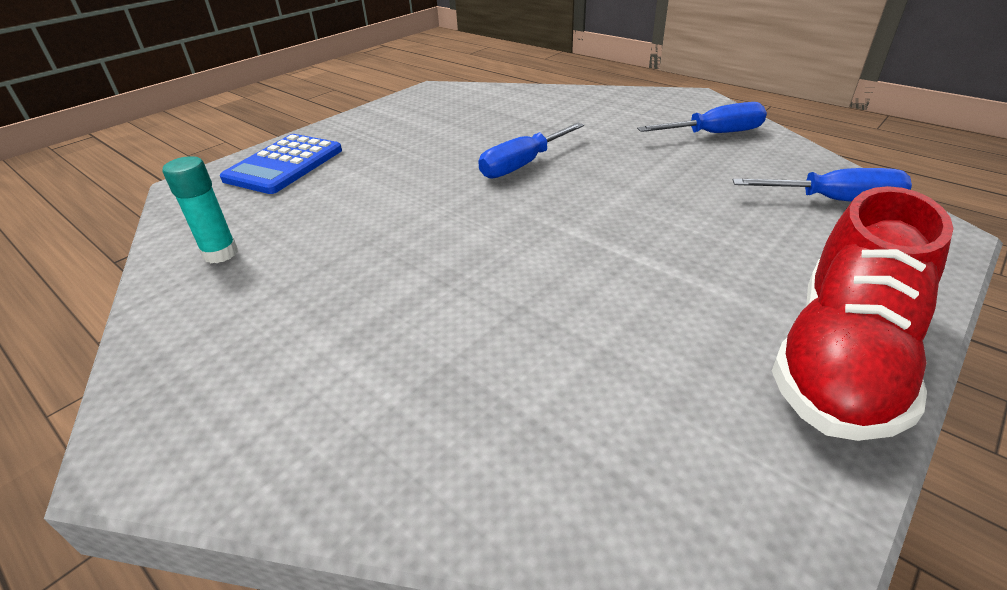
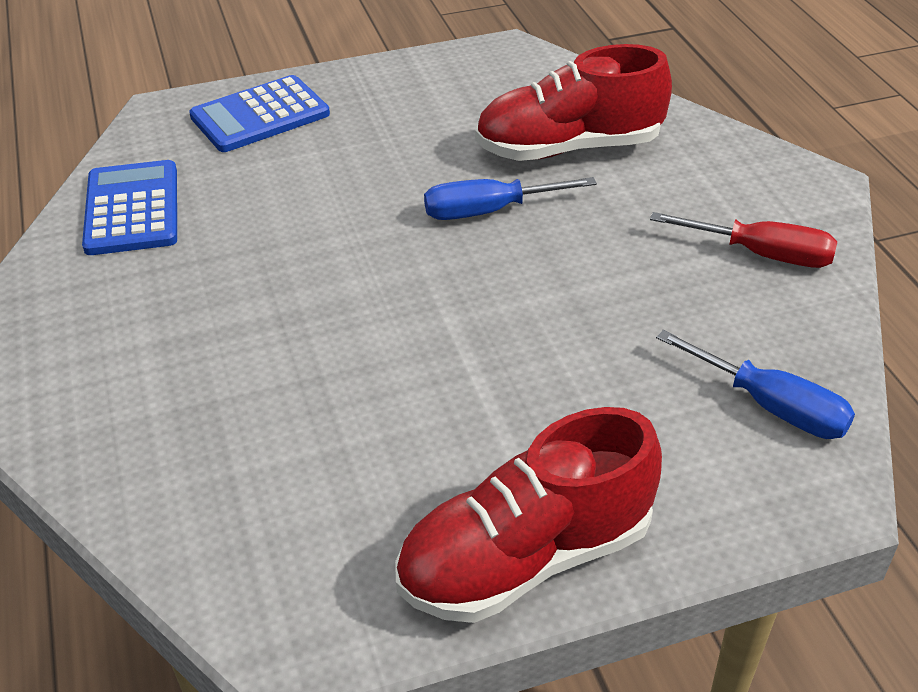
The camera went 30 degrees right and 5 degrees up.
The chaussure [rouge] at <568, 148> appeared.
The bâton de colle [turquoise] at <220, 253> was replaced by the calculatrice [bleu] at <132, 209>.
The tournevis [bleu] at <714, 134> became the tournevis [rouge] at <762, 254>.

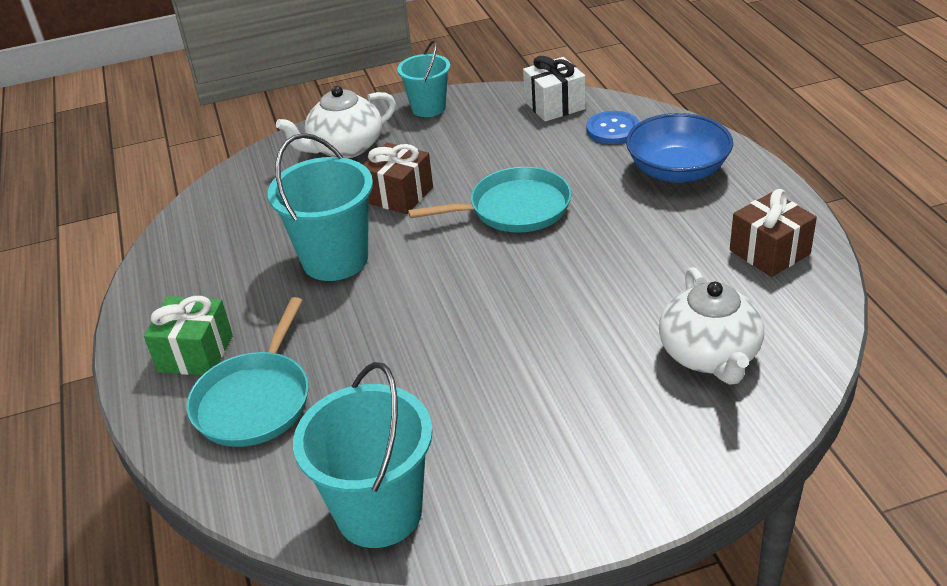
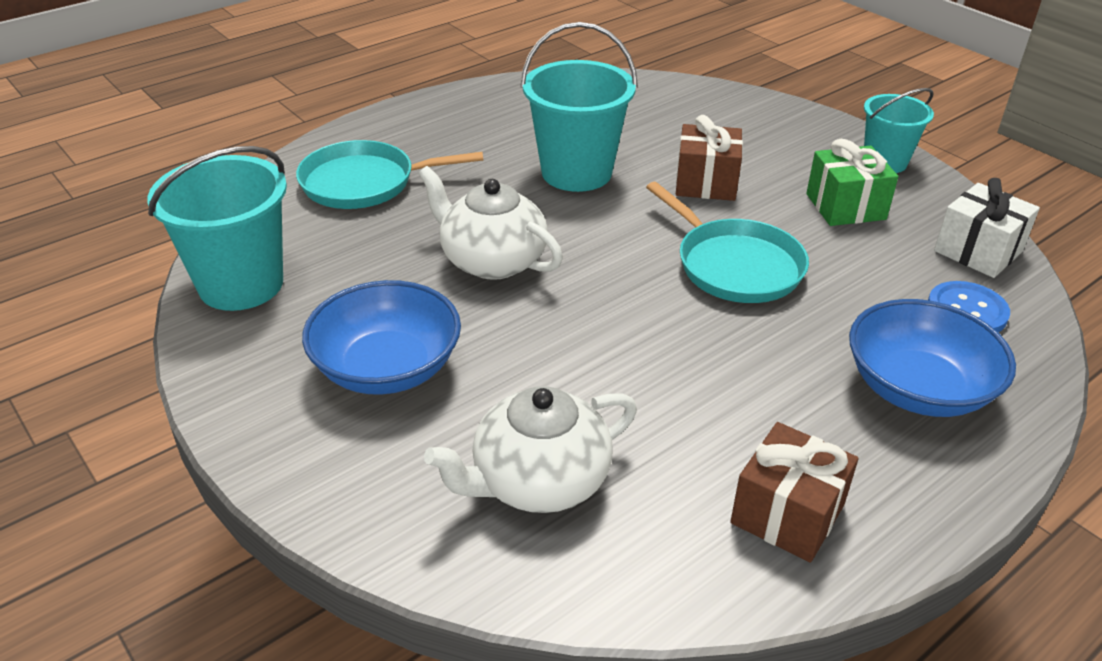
The camera went 65 degrees right and 0 degrees up.
The bol [bleu] at <387, 368> appeared.
The cadeau [vert] moved from <195, 353> to <845, 207>.
The théière [blanc] moved from <345, 148> to <492, 260>.

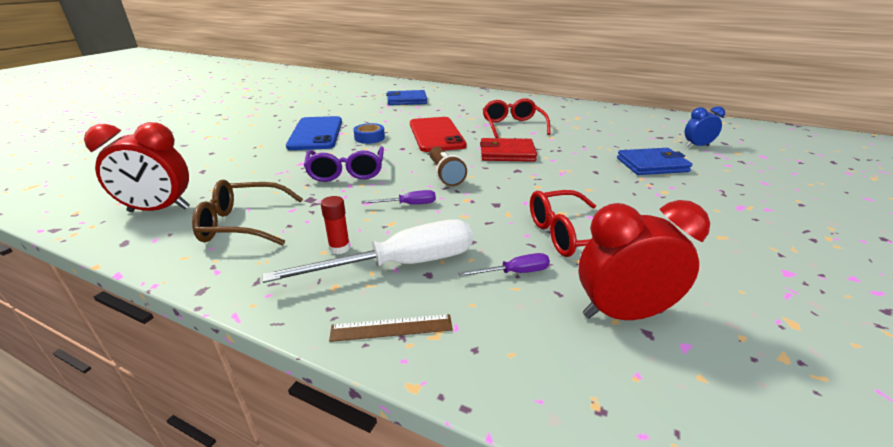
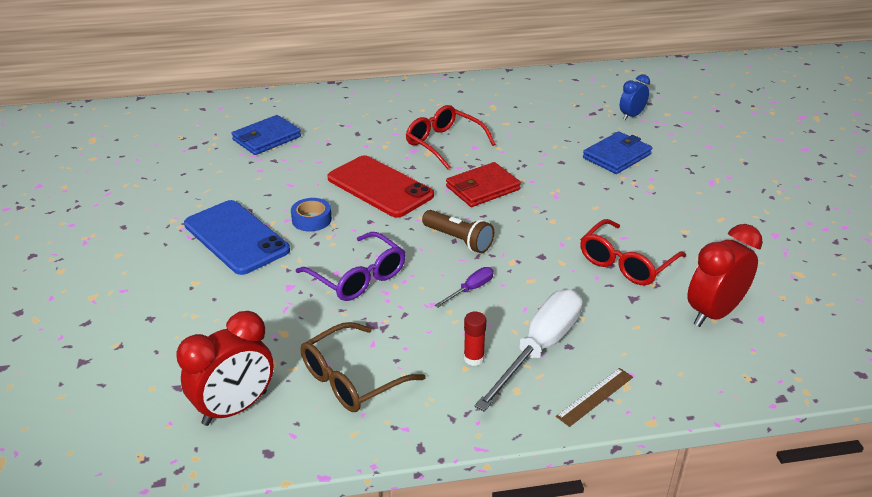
The camera went 35 degrees left and 5 degrees up.
The tournevis [violet] at <514, 273> disappeared.

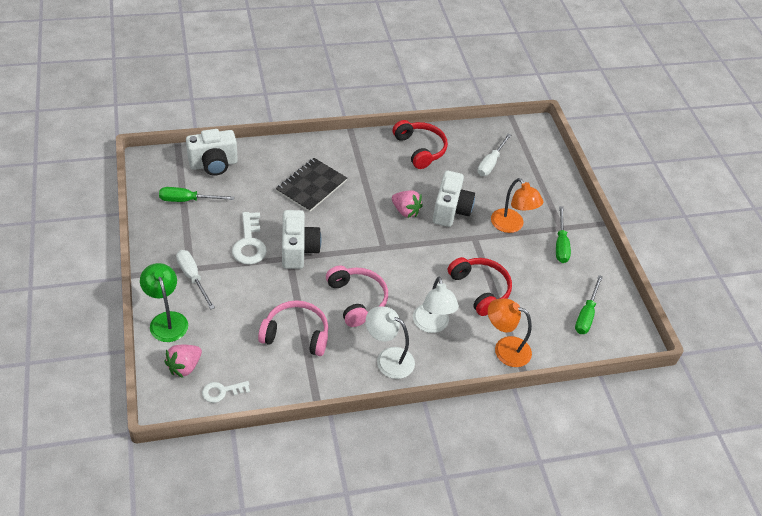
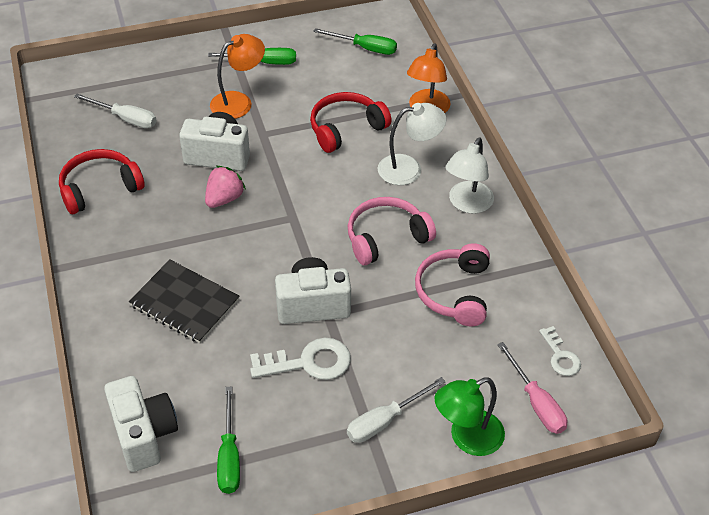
The camera went 90 degrees left and 0 degrees up.
The fraise [rose] at <184, 367> was replaced by the tournevis [rose] at <536, 402>.

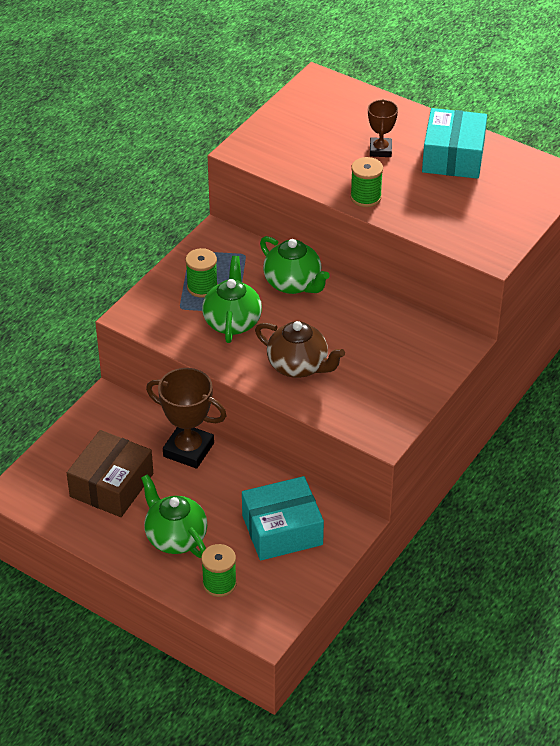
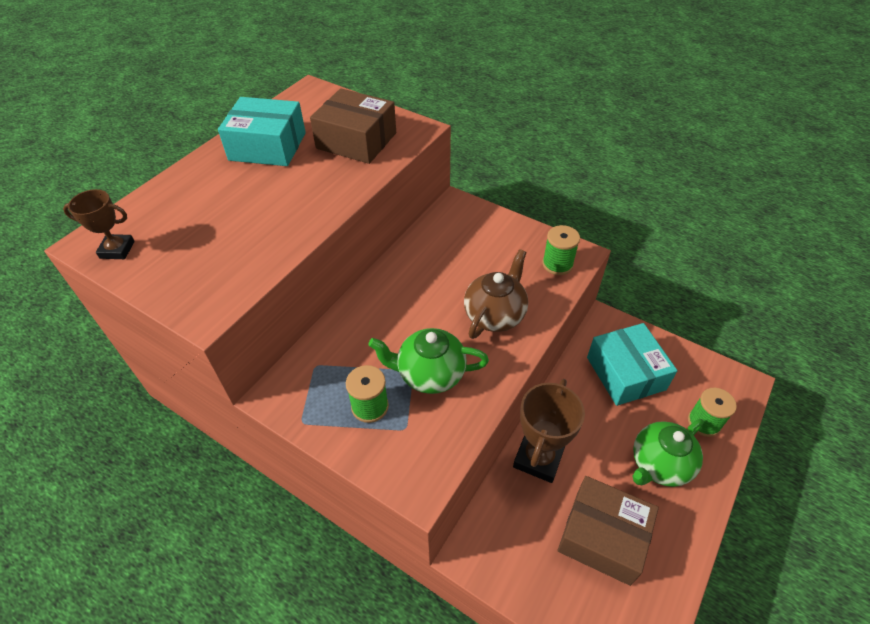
The camera went 90 degrees left and 5 degrees up.
The théière [vert] at <293, 284> disappeared.
The boîte [marron] at <356, 141> appeared.
The bobine [vert] moved from <365, 197> to <557, 264>.
The trophée [marron] moved from <380, 150> to <117, 250>.

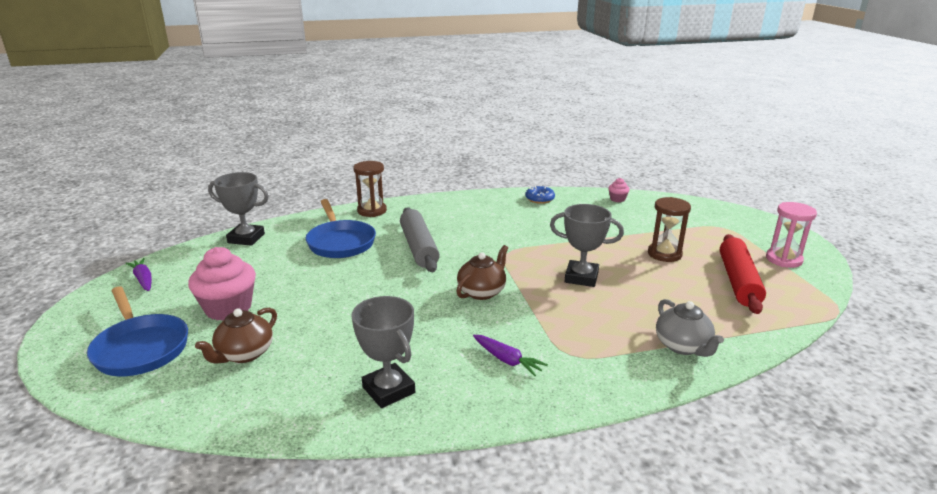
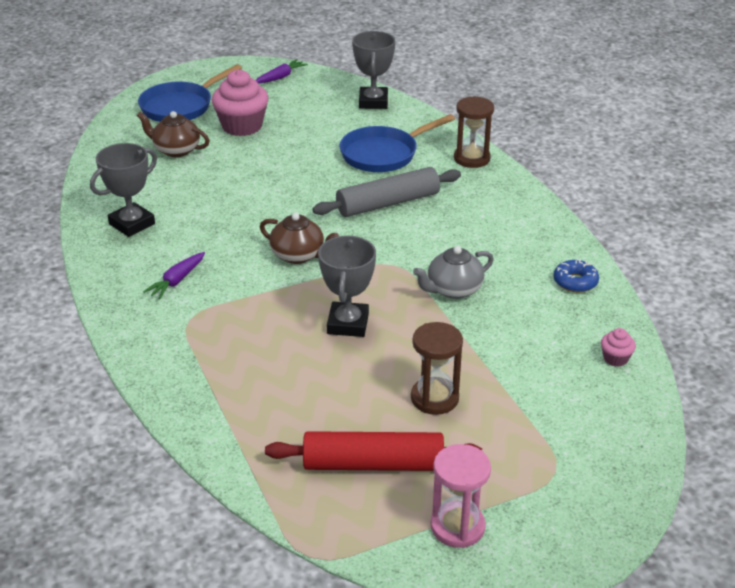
The camera went 80 degrees right and 10 degrees up.
The théière [gris] moved from <683, 346> to <453, 290>.

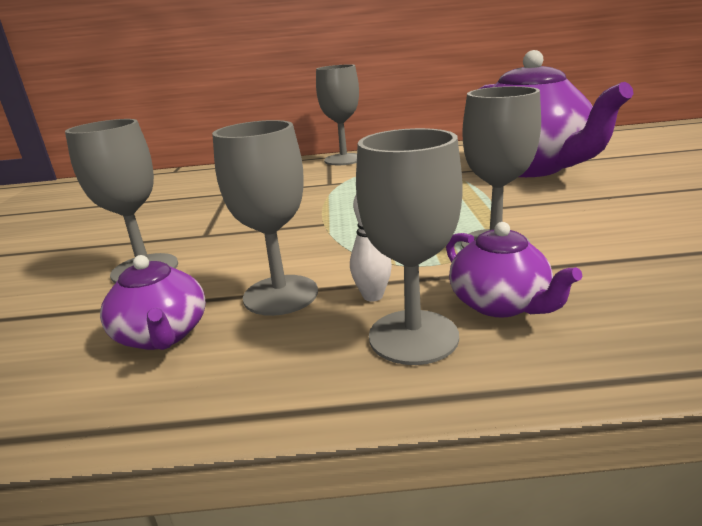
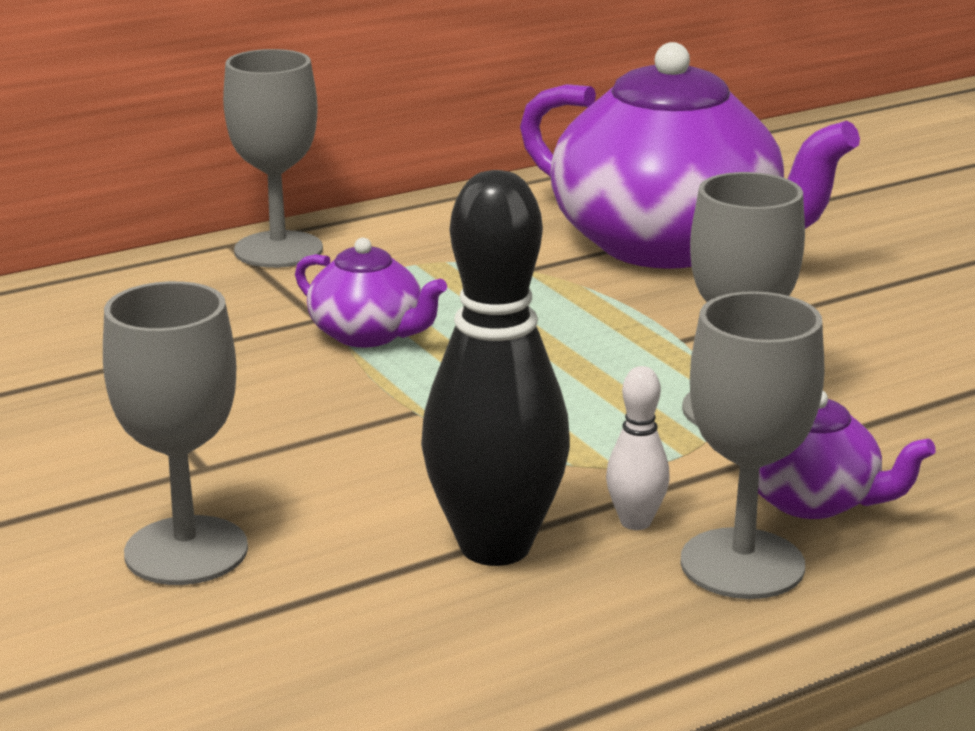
The camera went 30 degrees left and 0 degrees up.
The théière [violet] moved from <162, 335> to <368, 334>.
The verre à pied [gris] at <280, 295> was replaced by the quille [noir] at <495, 546>.

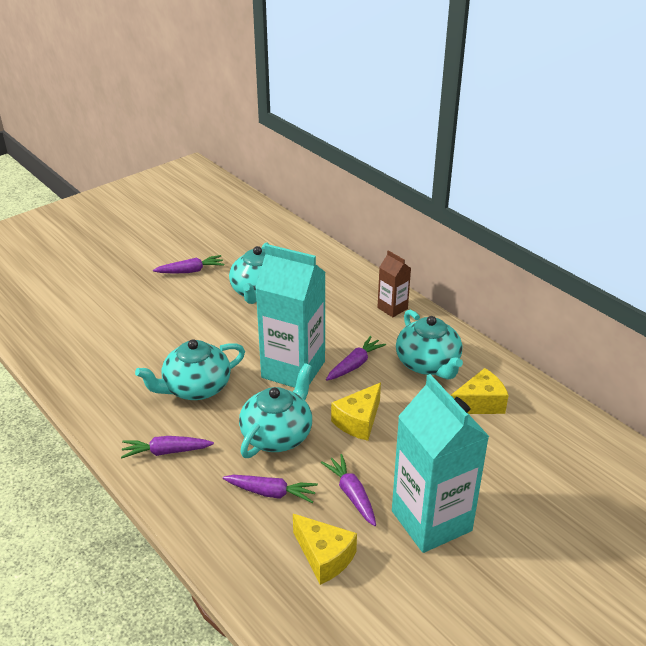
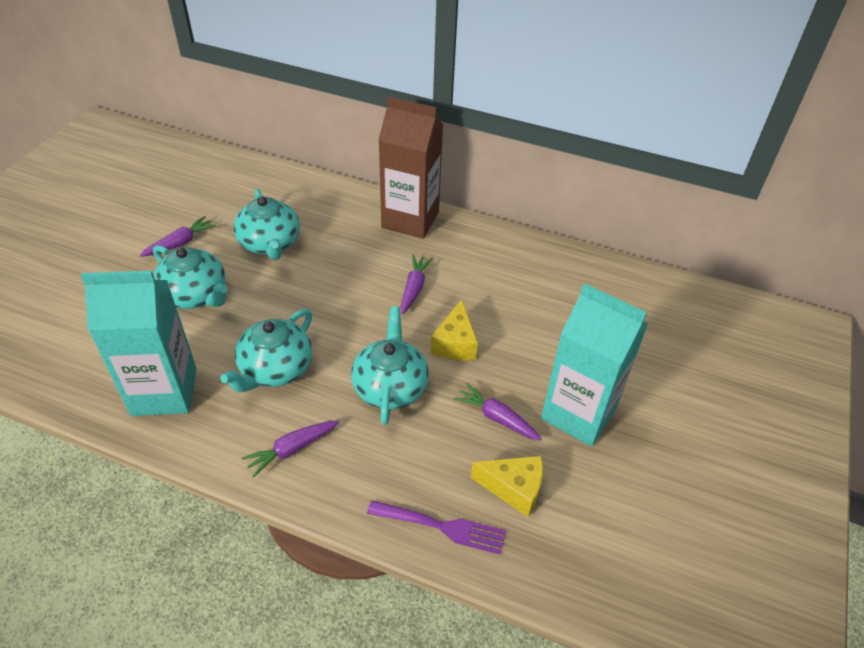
The camera went 30 degrees left and 10 degrees up.
The carotte [violet] at <271, 493> disappeared.
The fromage [jaune] at <479, 403> disappeared.
The fourchette [violet] at <441, 527> appeared.
The brique de lait [turquoise] moved from <293, 369> to <164, 392>.
The théière [turquoise] moved from <428, 364> to <195, 295>.
The brique de lait [marron] at <392, 308> changed to 2.04 times the size.

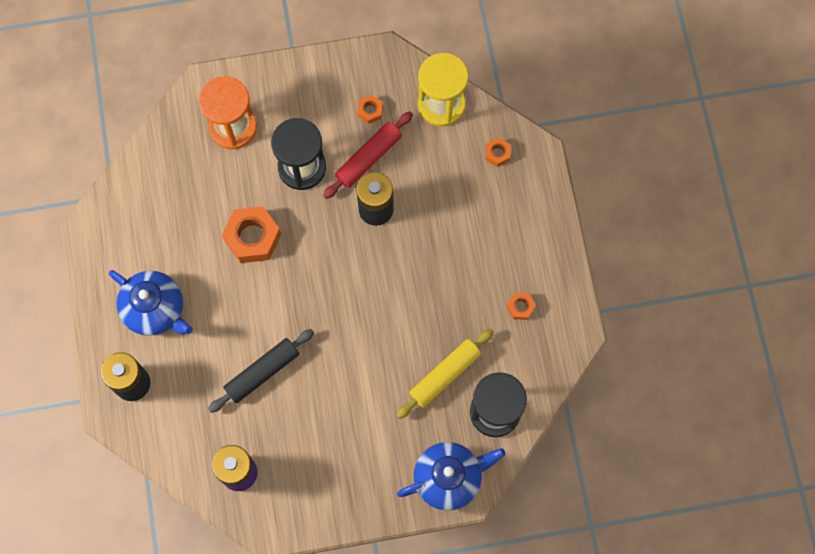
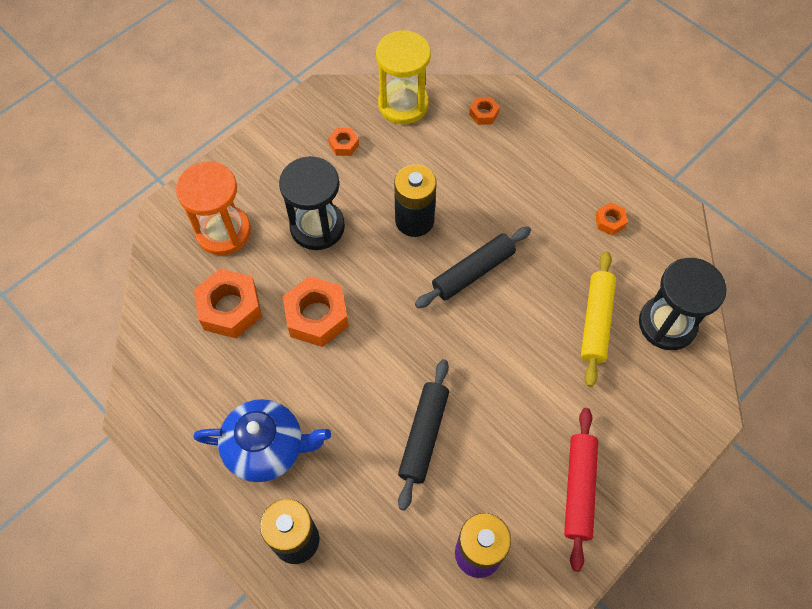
The camera went 35 degrees left and 10 degrees down.
The théière [bleu] at <449, 478> disappeared.
The écrou [orange] at <230, 308> appeared.
The rouleau à pâtisserie [noir] at <473, 272> appeared.
The rouleau à pâtisserie [rouge] moved from <368, 158> to <578, 489>.

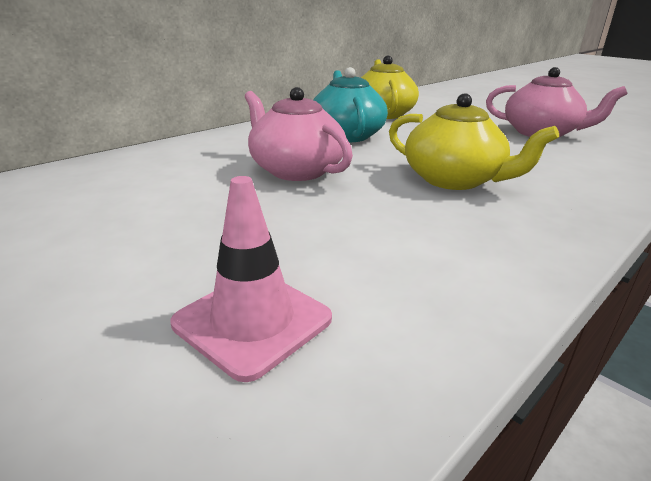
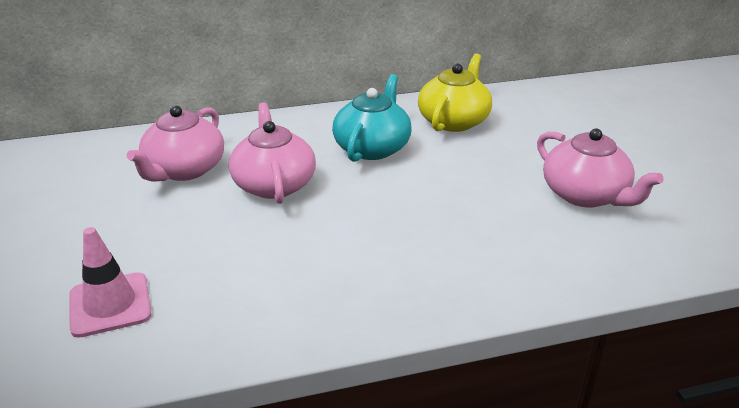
The camera went 30 degrees right and 5 degrees up.
The théière [jaune] at <454, 180> disappeared.
The théière [rose] at <184, 170> appeared.

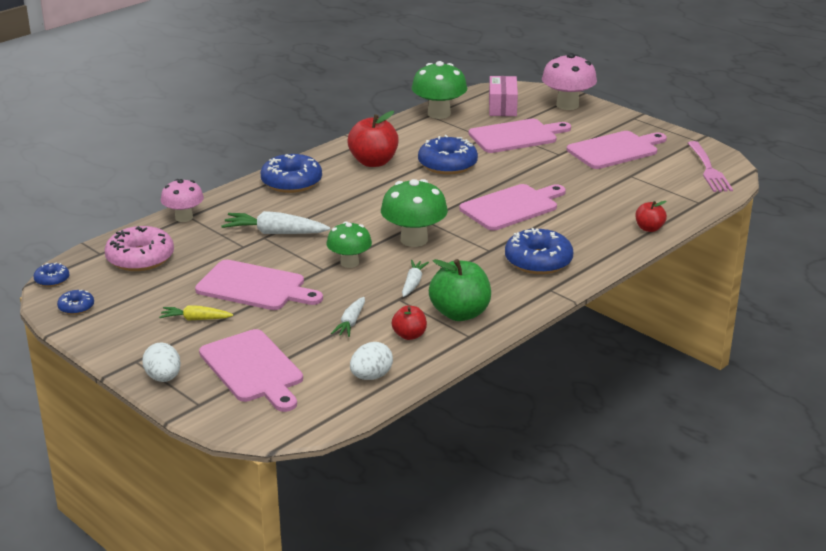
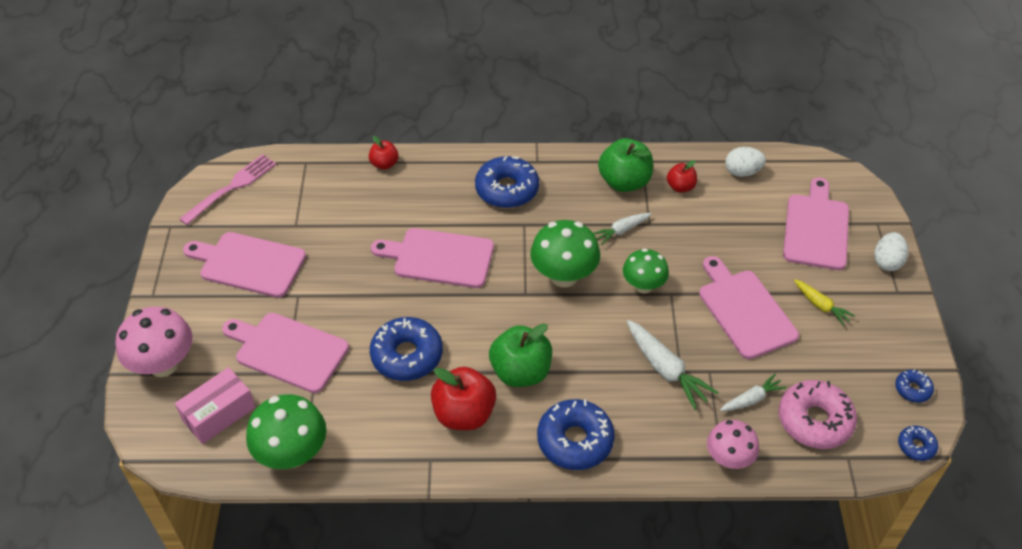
The camera went 135 degrees left and 20 degrees up.
The pomme [vert] at <521, 372> appeared.
The carotte [blanc] moved from <351, 322> to <751, 399>.

